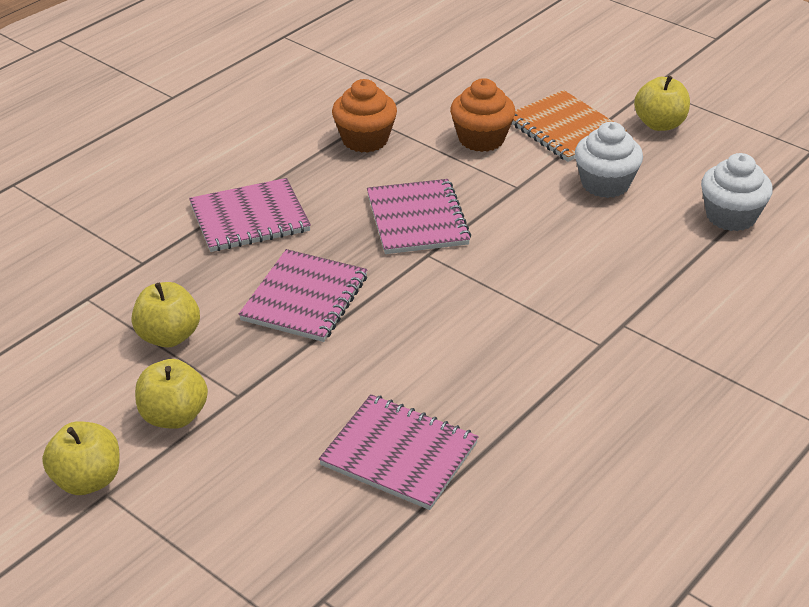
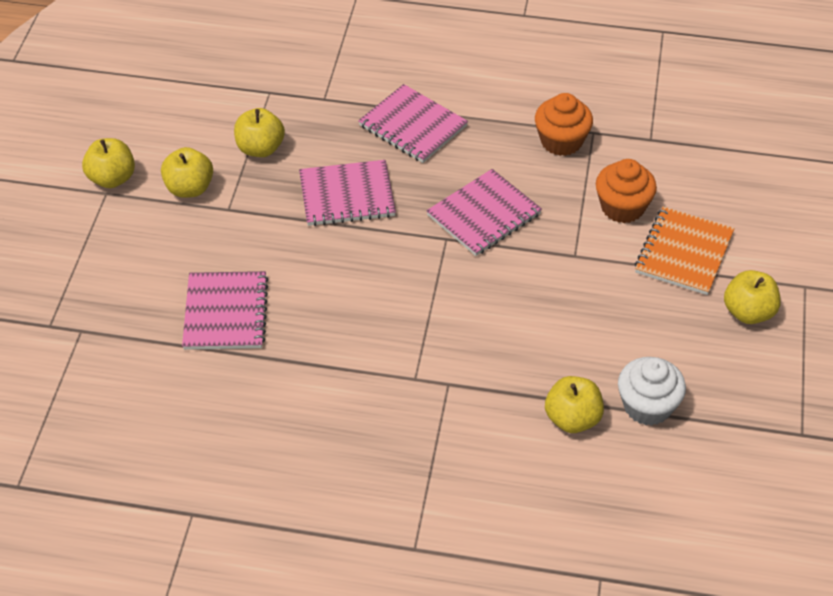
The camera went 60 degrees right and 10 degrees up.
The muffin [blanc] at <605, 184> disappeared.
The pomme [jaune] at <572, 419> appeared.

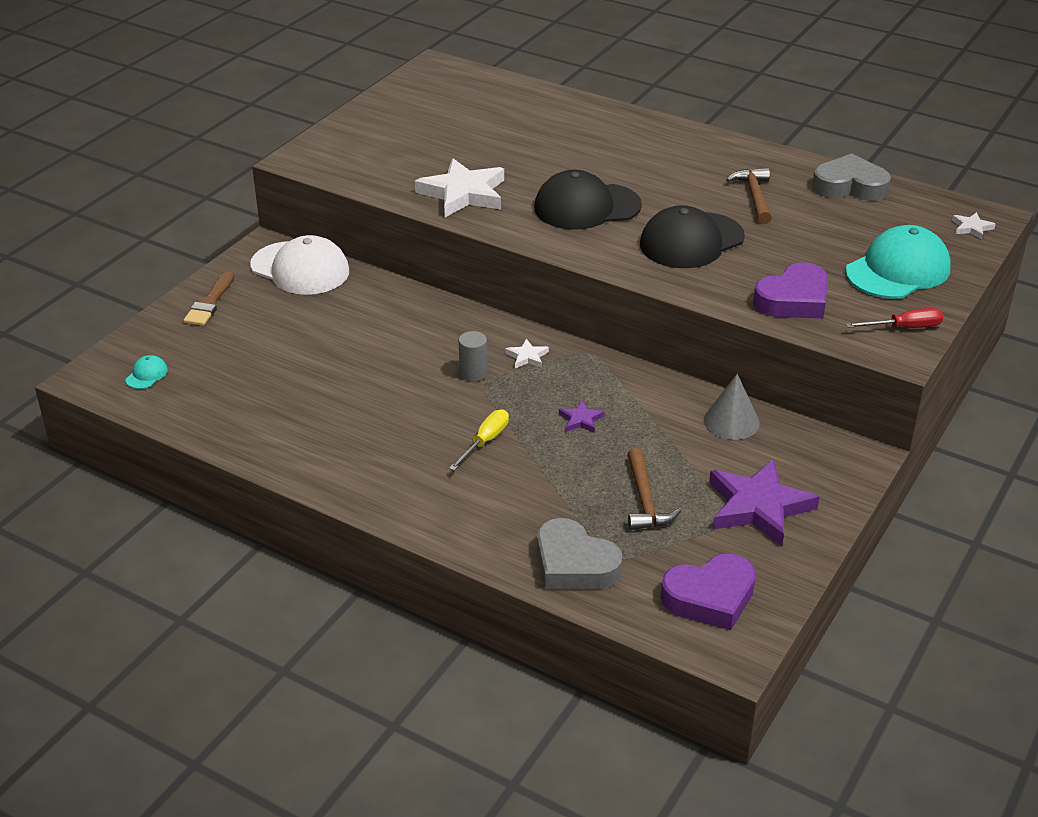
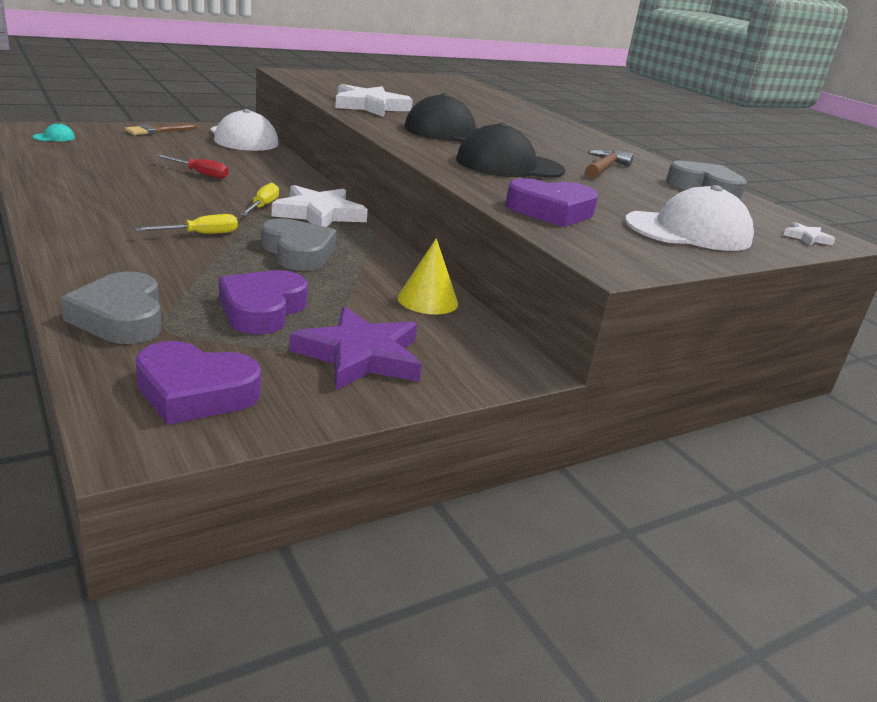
The camera went 25 degrees right and 10 degrees down.
The tournevis [rouge] moved from <904, 328> to <200, 174>.
The cylindre [gris] at <473, 373> was replaced by the tournevis [jaune] at <262, 206>.
The étoile [violet] at <581, 420> was replaced by the cœur [gris] at <298, 252>.
The marteau [marron] at <645, 500> was replaced by the cœur [violet] at <262, 310>.
The cône [gris] at <731, 421> became the cône [jaune] at <427, 300>.
The casquette [turquoise] at <898, 270> became the casquette [blanc] at <688, 231>.
The étoile [blanc] at <527, 357> changed to 2.27 times the size.

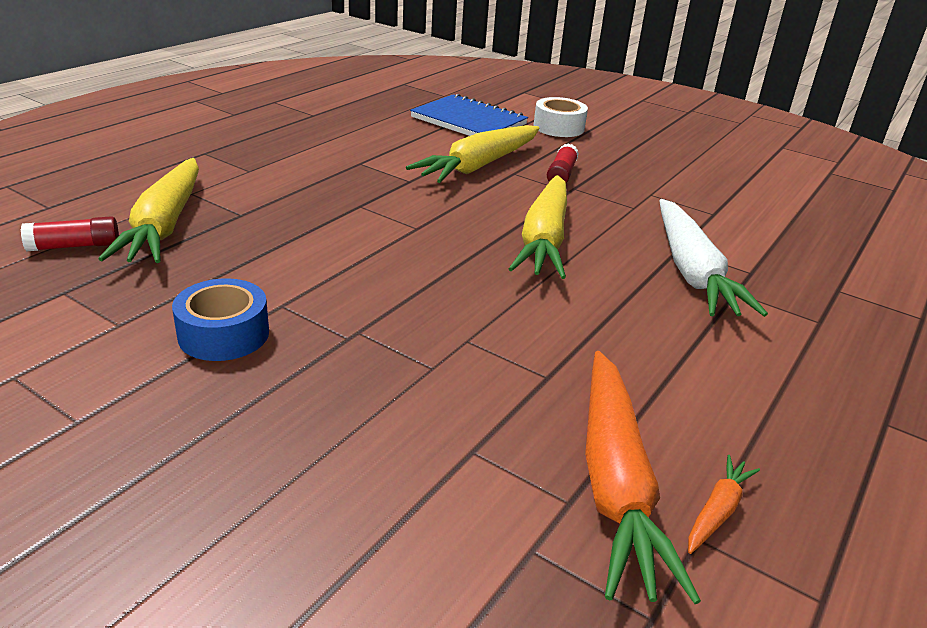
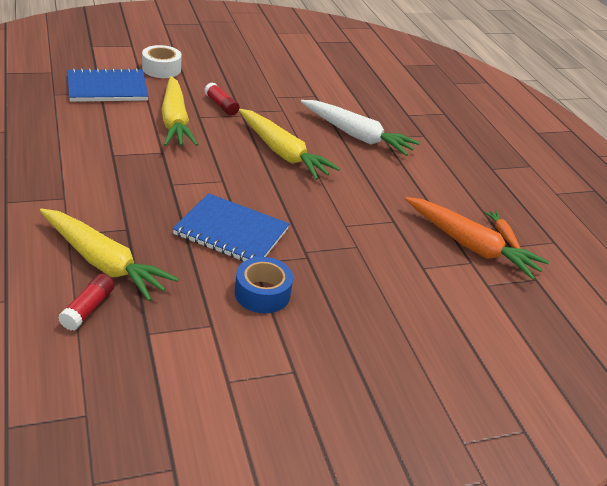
The camera went 55 degrees left and 5 degrees up.
The carnet [bleu] at <231, 232> appeared.

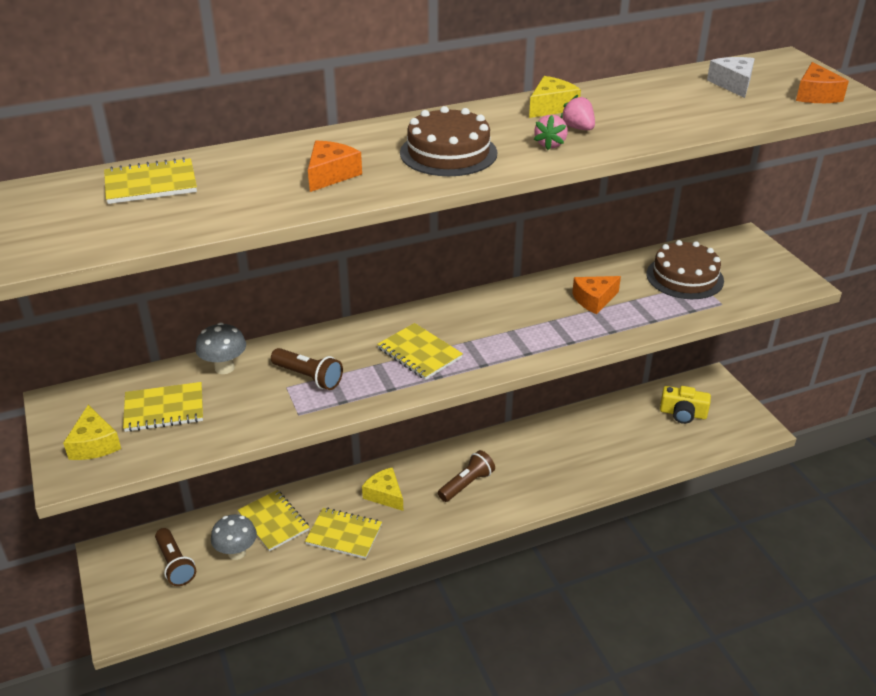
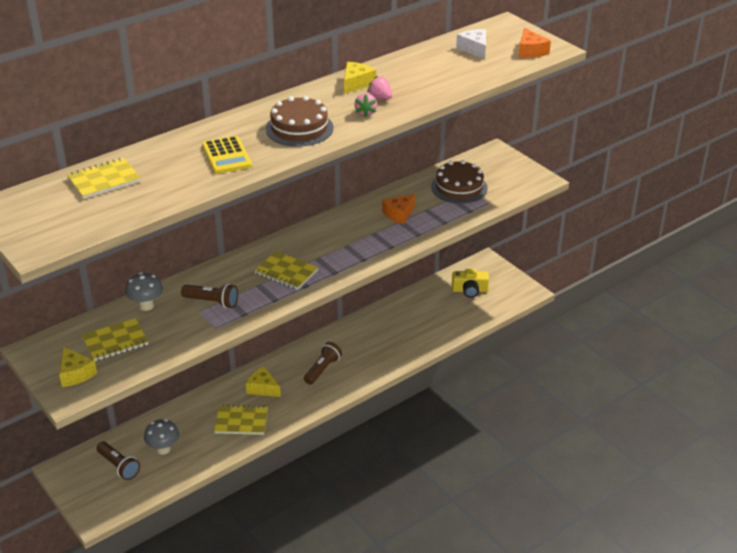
The camera went 15 degrees left and 0 degrees up.
The carnet [jaune] at <273, 522> disappeared.
The fromage [orange] at <331, 175> was replaced by the calculatrice [jaune] at <226, 156>.

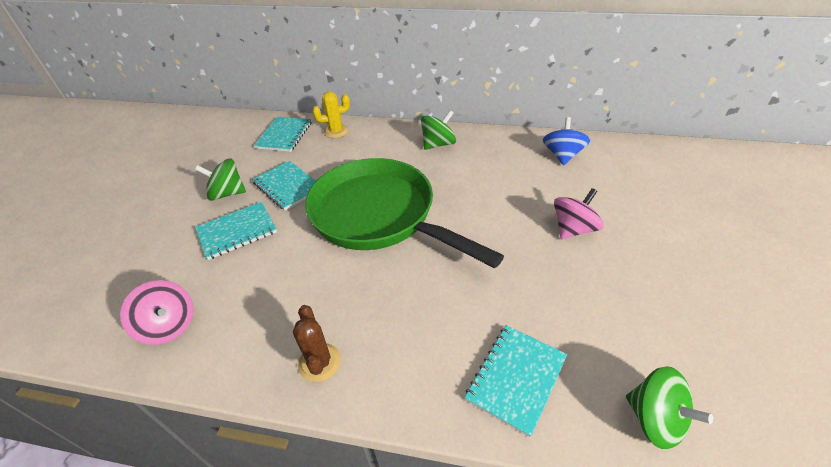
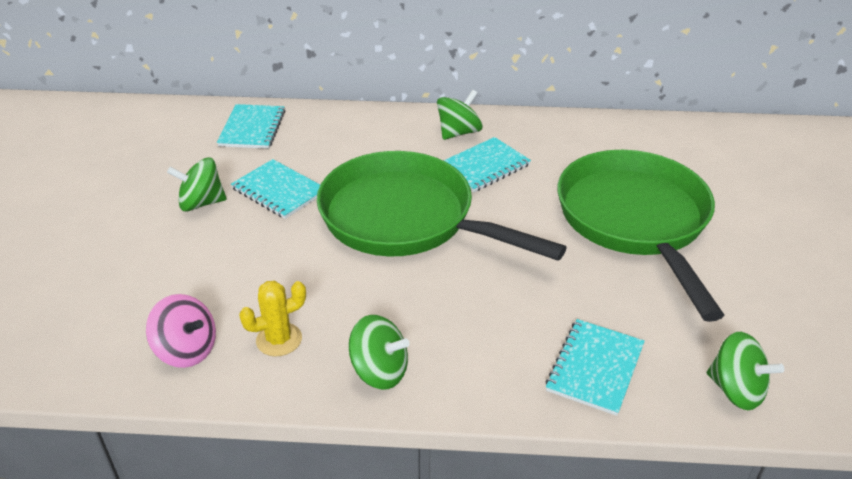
The camera went 10 degrees left and 5 degrees down.
The toupie [bleu] at <562, 155> disappeared.
The carnet [turquoise] moved from <237, 231> to <484, 166>.
The cactus [jaune] moved from <336, 131> to <279, 340>.
The cactus [marron] at <319, 362> was replaced by the toupie [vert] at <379, 371>.
The toupie [rose] at <573, 229> was replaced by the poêle [vert] at <635, 221>.

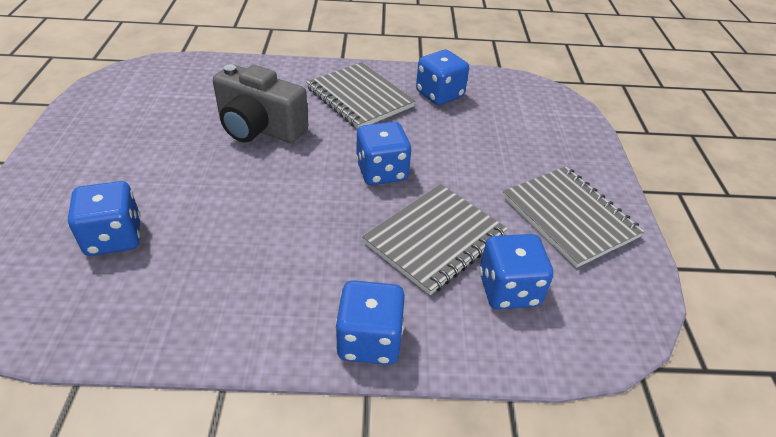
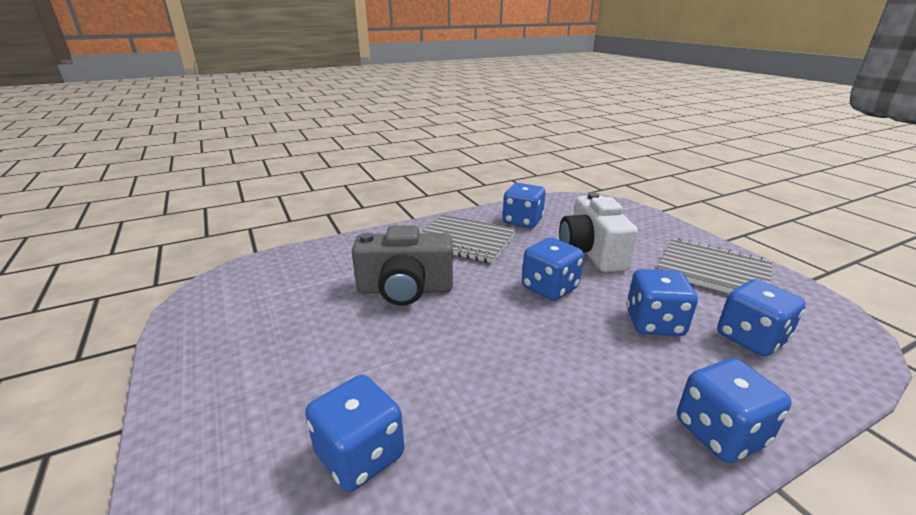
The camera went 25 degrees left and 15 degrees down.
The appareil photo [blanc] at <591, 252> appeared.
The carnet [gris] at <435, 239> was replaced by the dé [bleu] at <654, 323>.

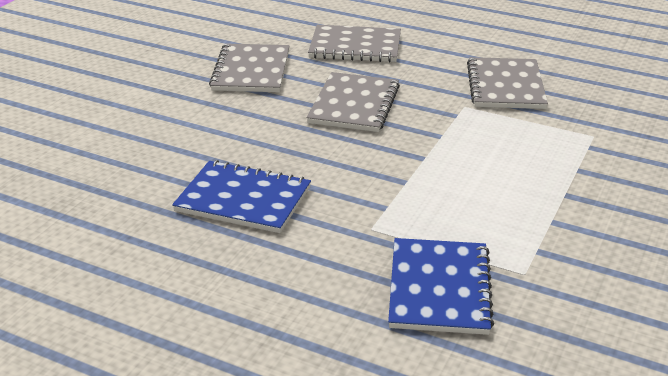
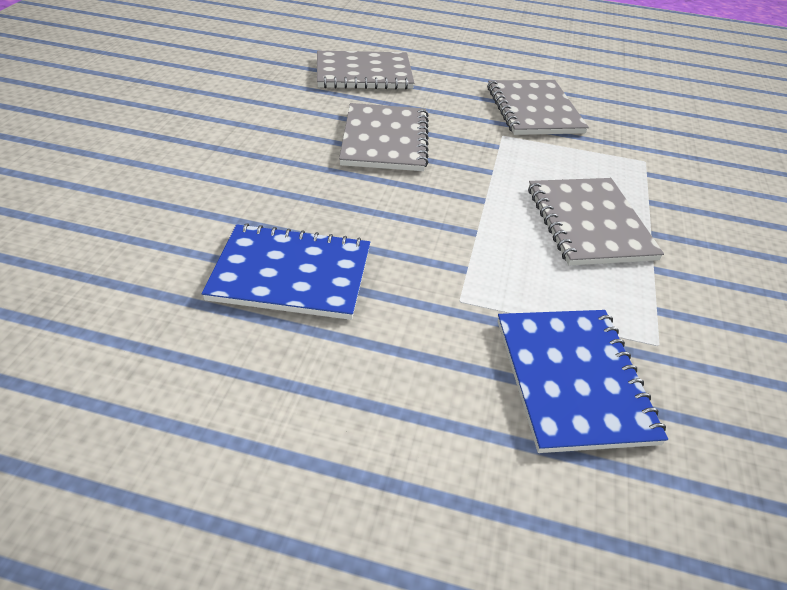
The camera went 15 degrees left and 10 degrees up.
The carnet [gris] moved from <251, 71> to <589, 223>.

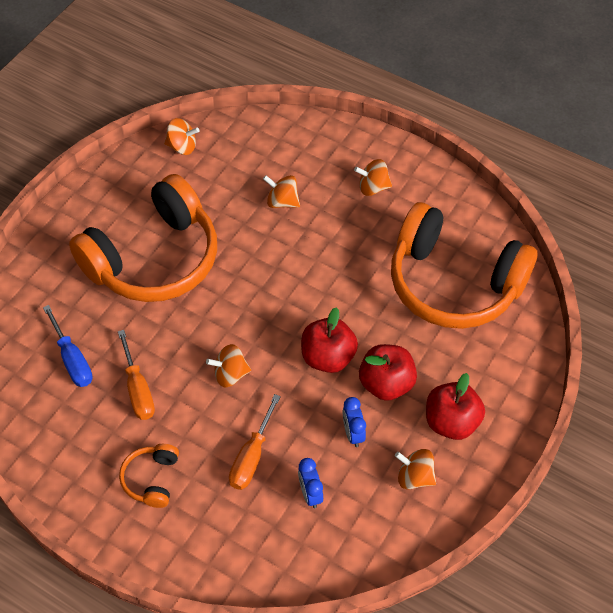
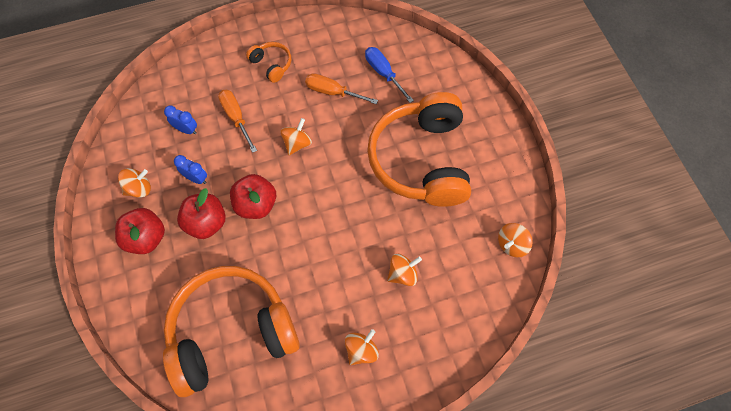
The camera went 130 degrees right and 10 degrees up.
The tournevis [bleu] at <72, 359> turned 45 degrees clockwise.

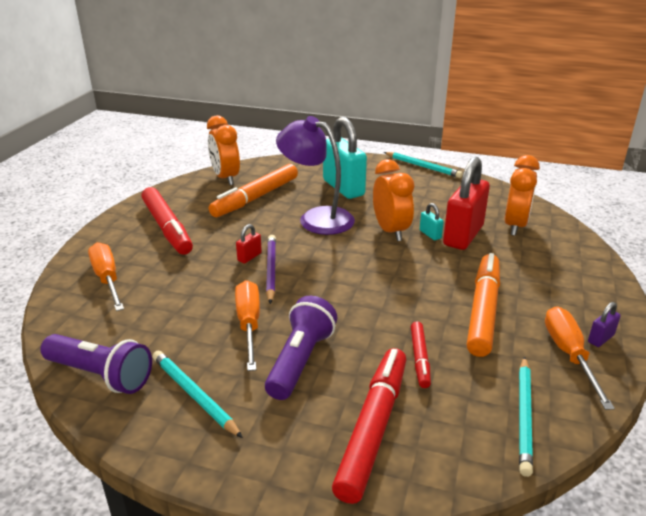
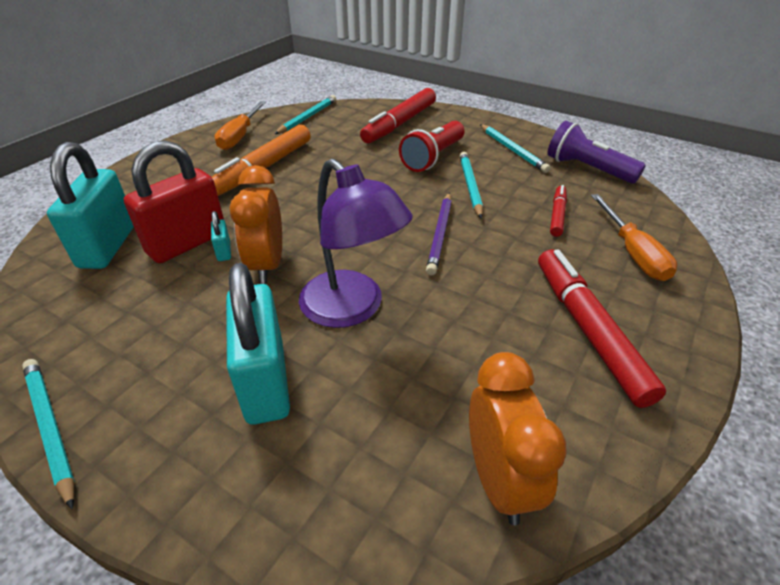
The camera went 165 degrees left and 10 degrees up.
The feutre [orange] at <255, 198> disappeared.
The cadenas [rouge] at <249, 257> disappeared.
The cadenas [violet] at <600, 338> disappeared.
The feutre [rouge] moved from <419, 358> to <557, 215>.
The tournevis [orange] at <249, 324> was replaced by the crayon [turquoise] at <470, 186>.
The réveil [orange] at <515, 226> was replaced by the cadenas [turquoise] at <108, 246>.
The lampe de poche [violet] at <300, 361> became the lampe de poche [rouge] at <433, 157>.

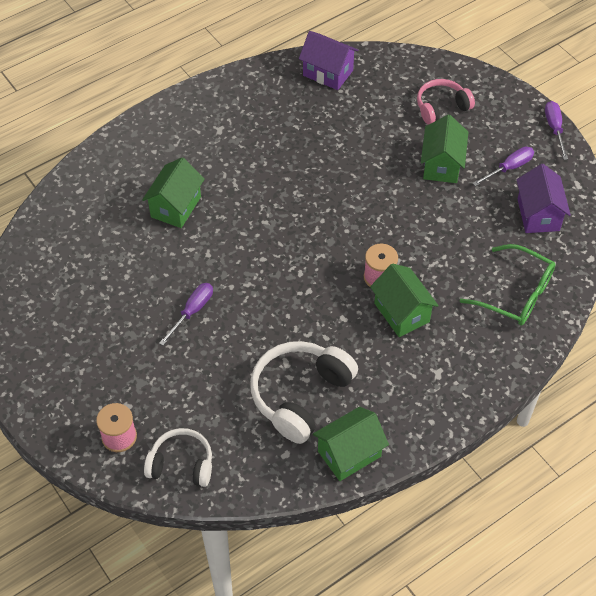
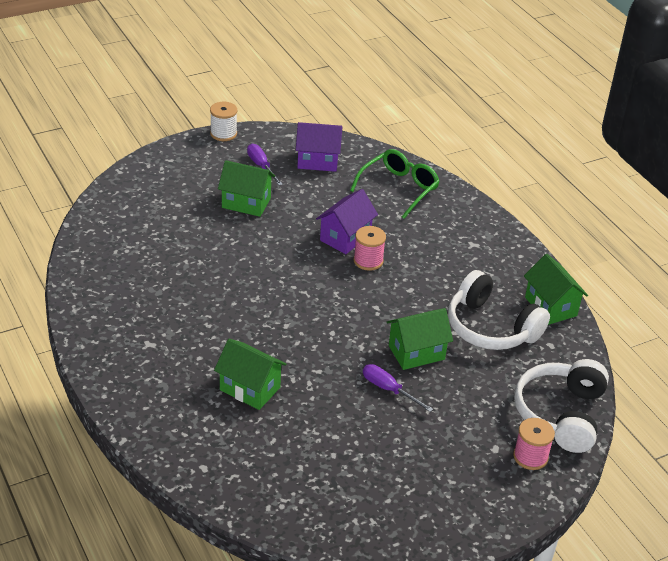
The camera went 85 degrees left and 15 degrees down.
The casque audio [rose] at <441, 107> disappeared.
The maison [violet] moved from <328, 73> to <345, 237>.
The maison [vert] moved from <401, 312> to <416, 352>.
The tournevis [violet] at <554, 129> was replaced by the bobine [blanc] at <223, 134>.
The casque audio [blanc] at <181, 464> changed to 1.60 times the size.

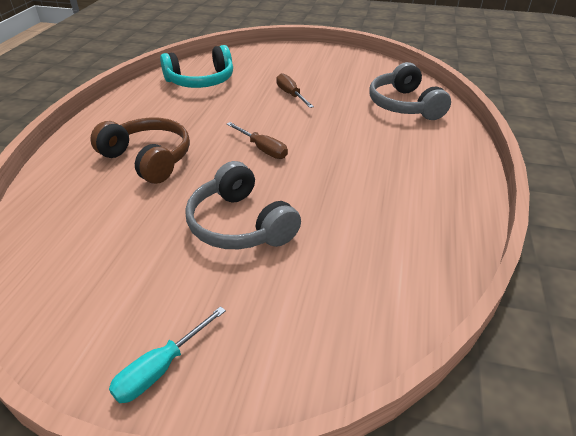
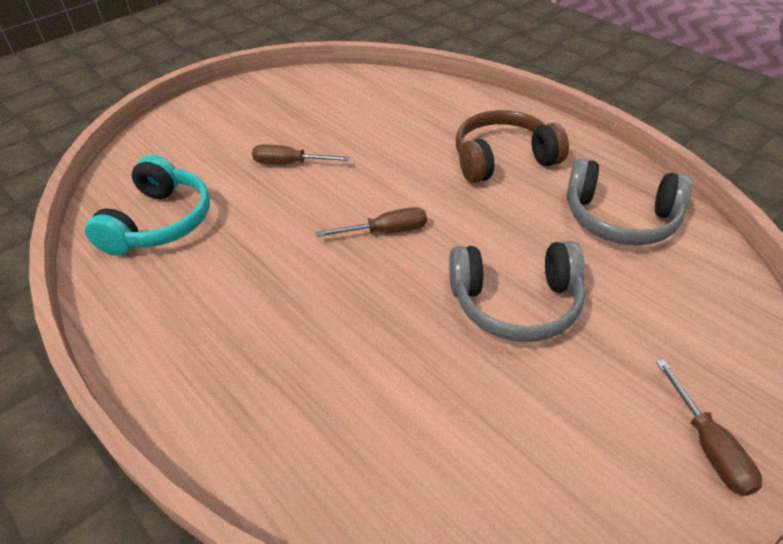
The camera went 55 degrees left and 5 degrees up.
The casque audio [marron] moved from <148, 159> to <503, 159>.
The casque audio [gris] moved from <404, 105> to <620, 219>.
The tournevis [turquoise] at <161, 368> became the tournevis [marron] at <708, 445>.

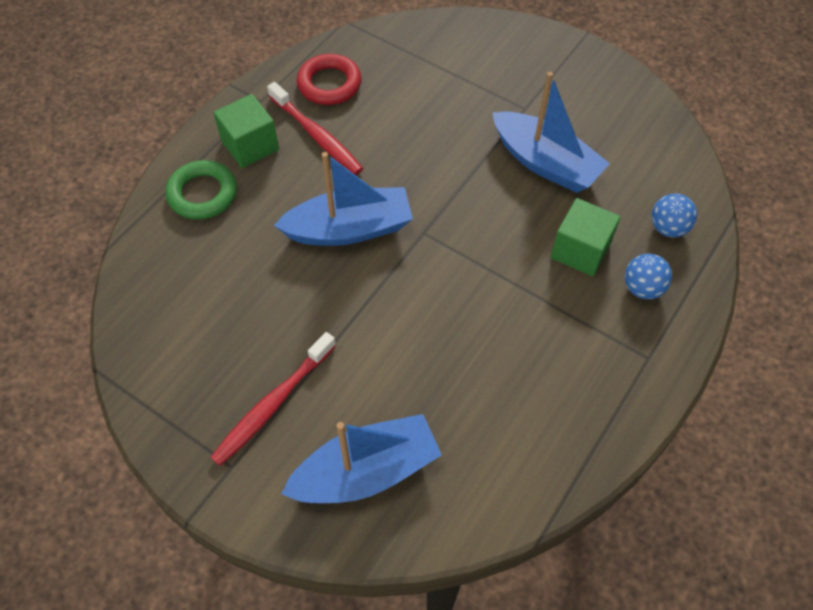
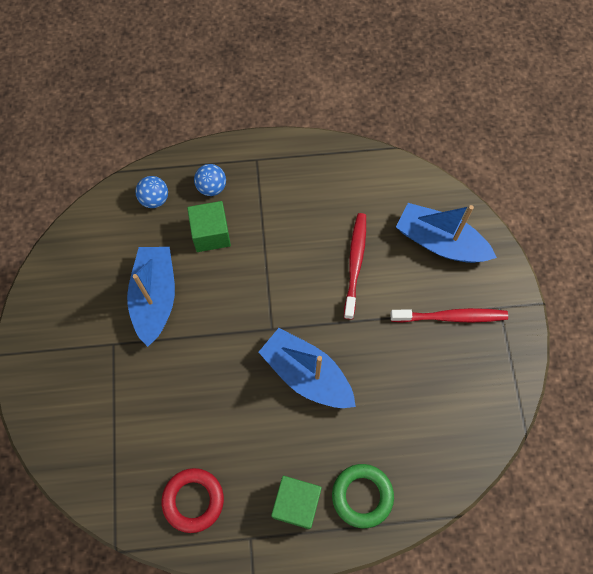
The camera went 130 degrees left and 10 degrees up.
The brosse à dents [rouge] moved from <316, 135> to <355, 263>.

